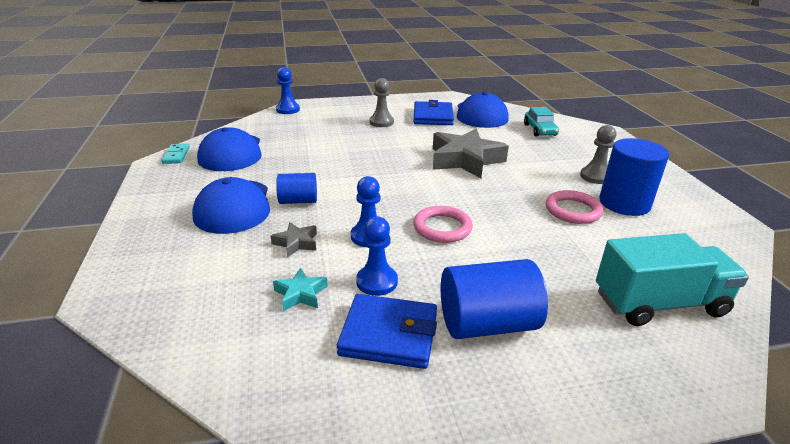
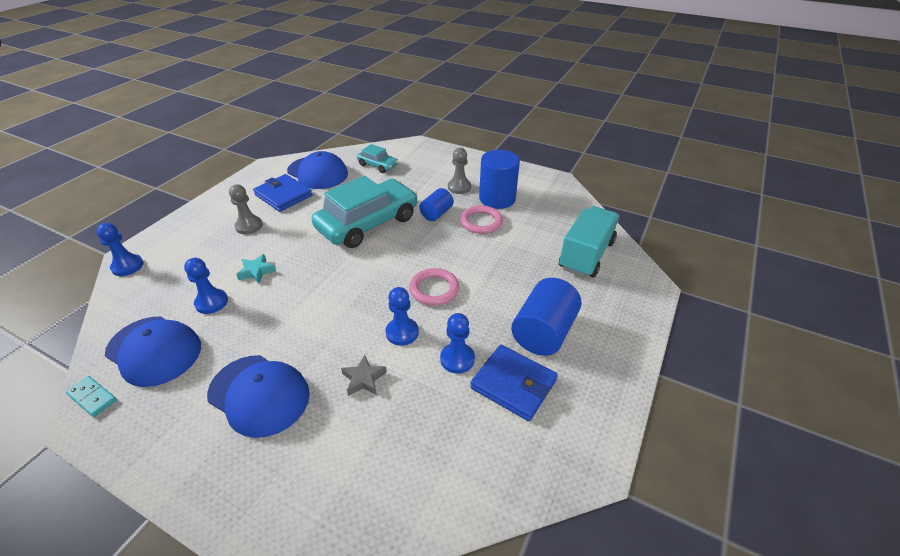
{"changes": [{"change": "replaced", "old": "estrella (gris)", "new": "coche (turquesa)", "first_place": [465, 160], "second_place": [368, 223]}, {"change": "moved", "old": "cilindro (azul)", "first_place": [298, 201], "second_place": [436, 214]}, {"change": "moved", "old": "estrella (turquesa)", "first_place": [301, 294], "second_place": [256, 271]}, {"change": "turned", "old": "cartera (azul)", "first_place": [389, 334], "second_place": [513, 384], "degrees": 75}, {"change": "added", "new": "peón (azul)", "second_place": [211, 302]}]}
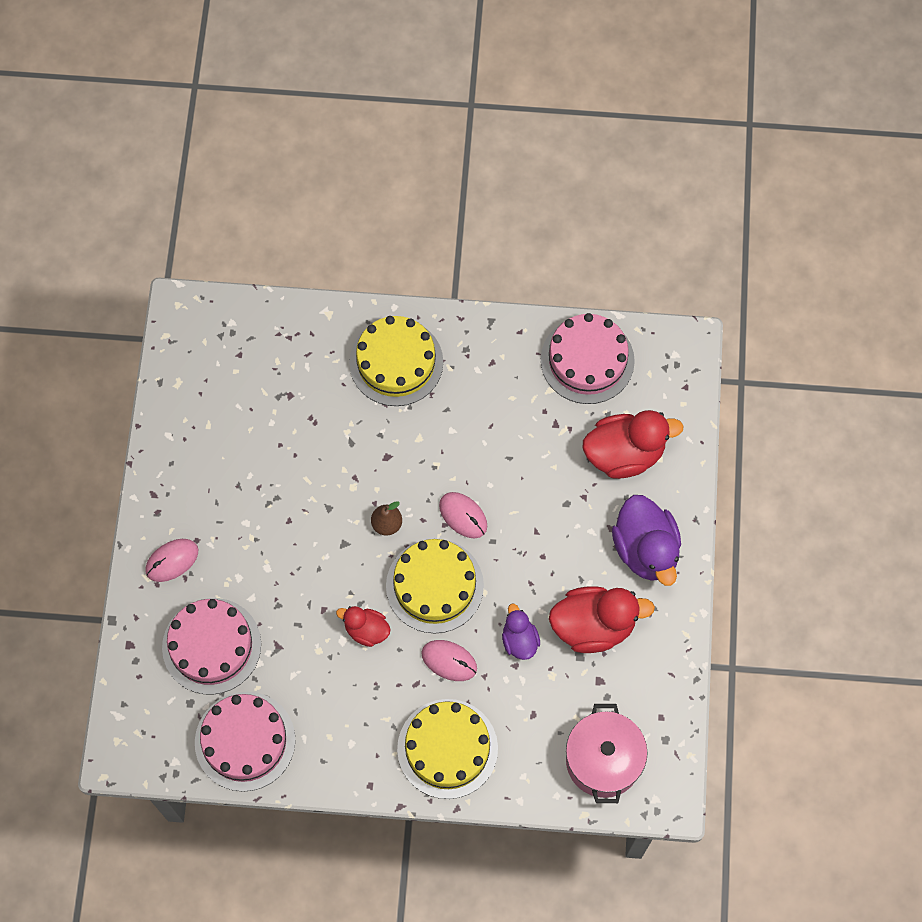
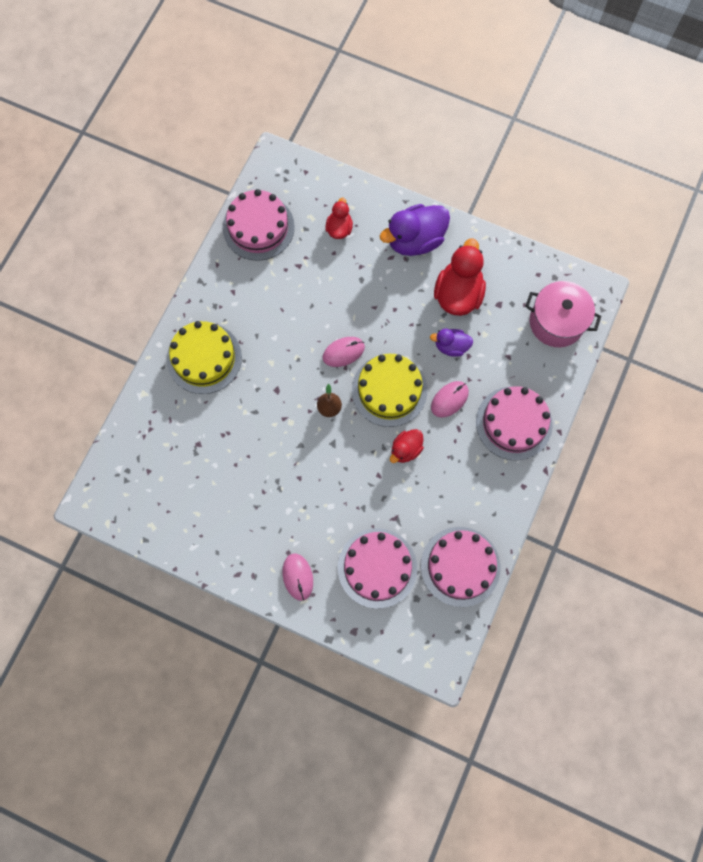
{"changes": [{"change": "resized", "old": "pato (rojo)", "first_place": [624, 454], "second_place": [339, 228], "factor": 0.55}, {"change": "turned", "old": "pato (morado)", "first_place": [646, 549], "second_place": [415, 240], "degrees": 150}, {"change": "recoloured", "old": "tarta (amarillo)", "new": "tarta (rosa)", "first_place": [447, 748], "second_place": [514, 423]}]}
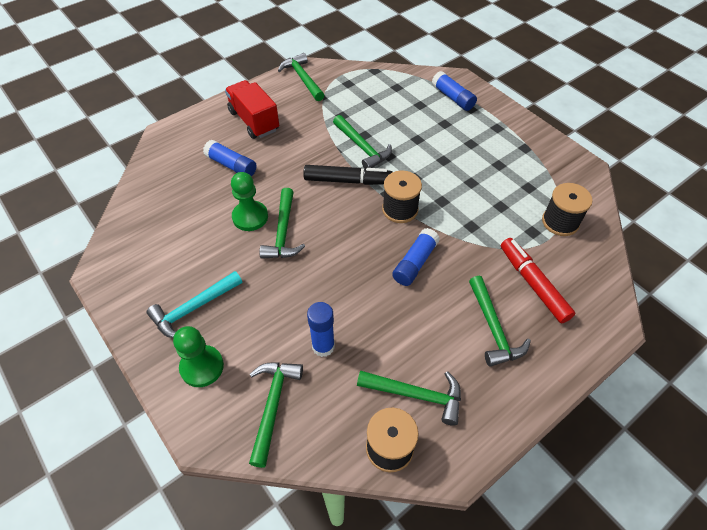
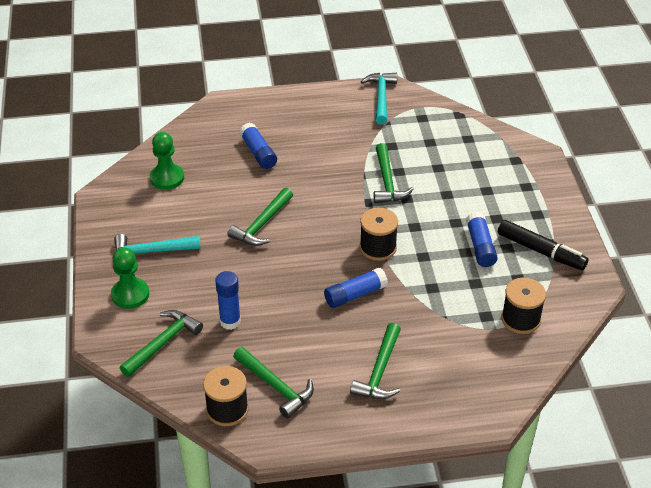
{"changes": [{"change": "recoloured", "old": "martillo (verde)", "new": "martillo (turquesa)", "first_place": [302, 78], "second_place": [381, 97]}, {"change": "moved", "old": "barra de pegamento (azul)", "first_place": [452, 97], "second_place": [480, 246]}, {"change": "removed", "old": "camión (rojo)", "first_place": [254, 121]}, {"change": "moved", "old": "rotulador (negro)", "first_place": [347, 180], "second_place": [540, 251]}, {"change": "moved", "old": "peón (verde)", "first_place": [250, 217], "second_place": [167, 178]}, {"change": "removed", "old": "rotulador (rojo)", "first_place": [533, 284]}]}
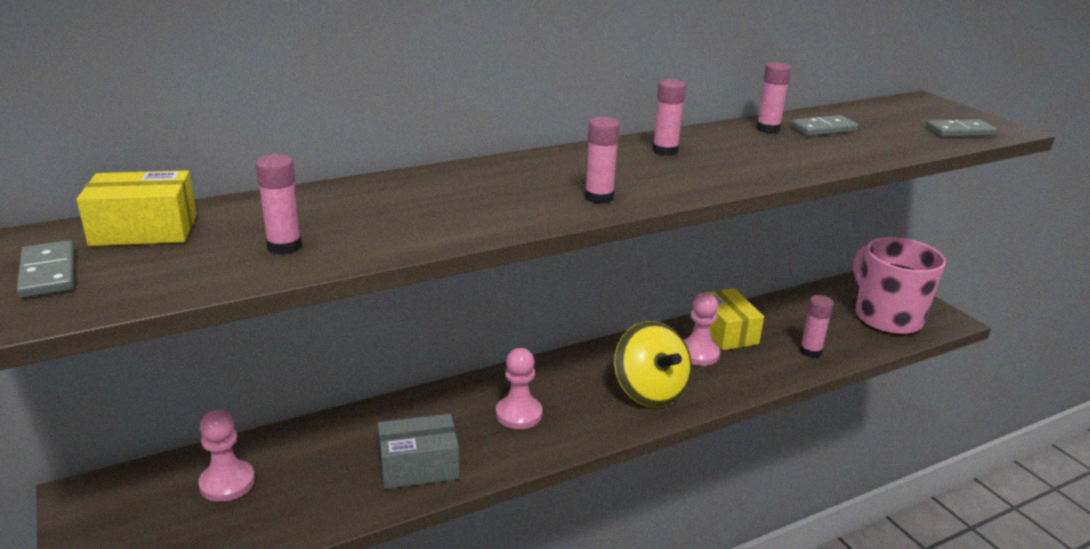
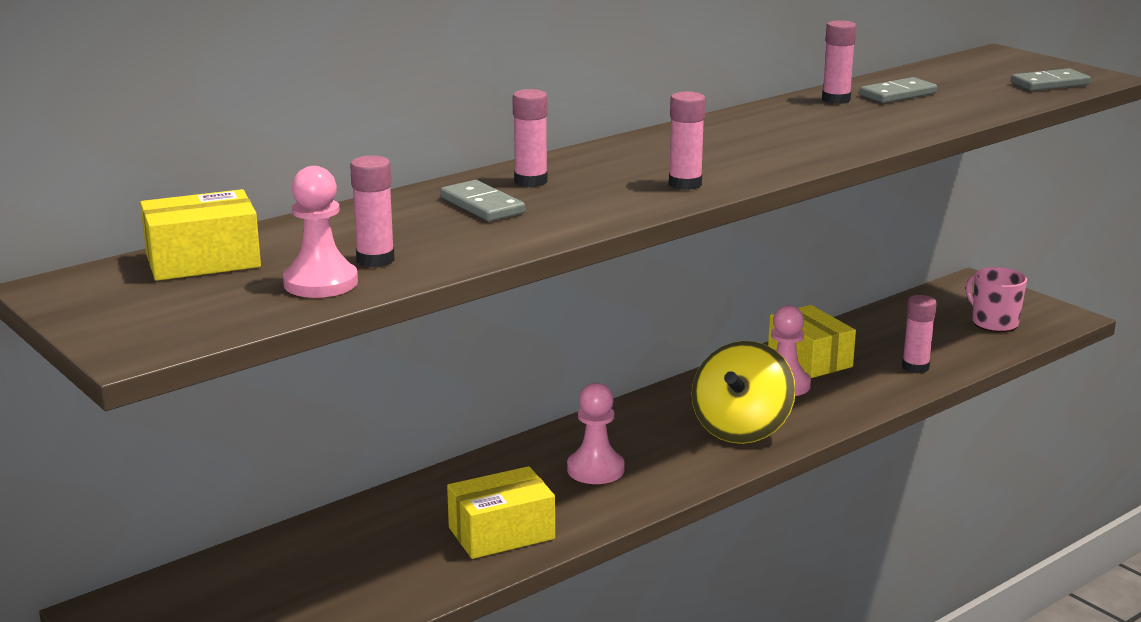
{"changes": [{"change": "moved", "old": "barra de pegamento (rosa)", "first_place": [665, 151], "second_place": [530, 181]}, {"change": "resized", "old": "taza (rosa)", "first_place": [886, 317], "second_place": [993, 323], "factor": 0.56}, {"change": "moved", "old": "ficha de dominó (gris)", "first_place": [48, 273], "second_place": [482, 205]}, {"change": "turned", "old": "peonza (amarillo)", "first_place": [649, 392], "second_place": [741, 429], "degrees": 60}, {"change": "moved", "old": "peón (rosa)", "first_place": [227, 483], "second_place": [320, 283]}, {"change": "recoloured", "old": "caja (gris)", "new": "caja (amarillo)", "first_place": [419, 466], "second_place": [501, 533]}]}
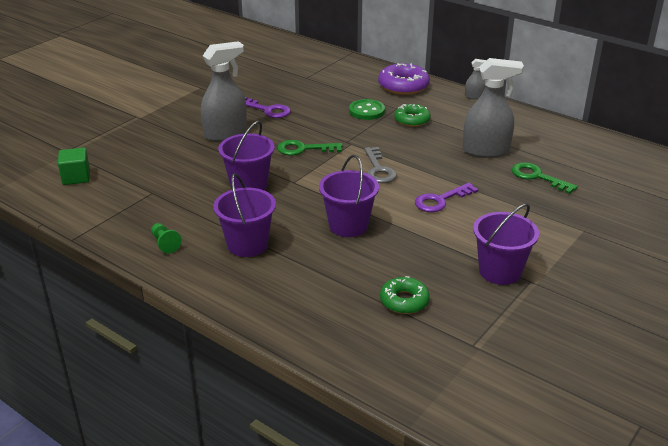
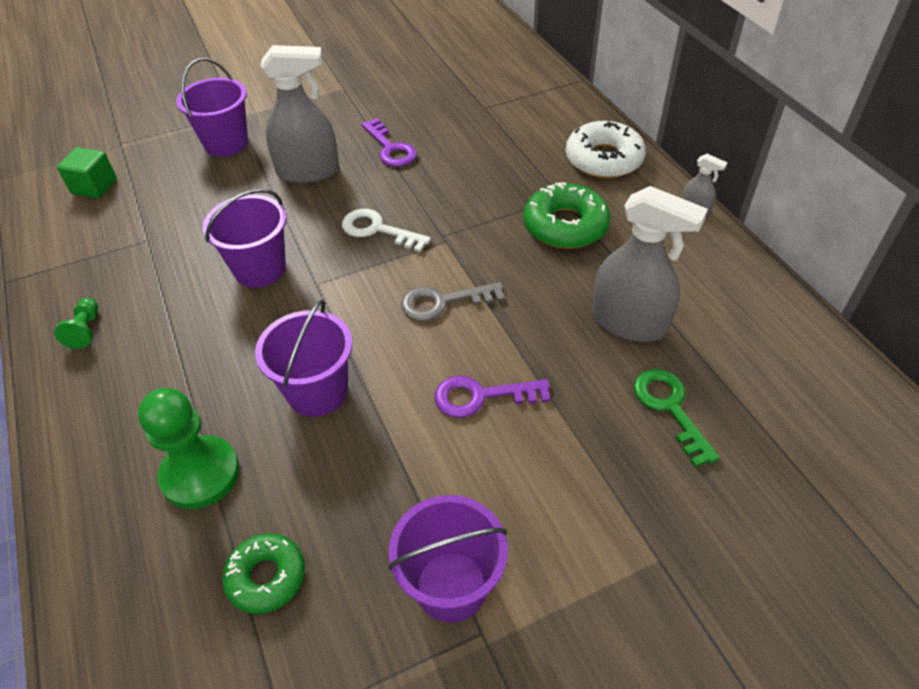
{"changes": [{"change": "recoloured", "old": "rosquilla (morado)", "new": "rosquilla (blanco)", "first_place": [403, 86], "second_place": [604, 159]}, {"change": "removed", "old": "botón (verde)", "first_place": [366, 111]}, {"change": "resized", "old": "rosquilla (verde)", "first_place": [412, 120], "second_place": [565, 226], "factor": 1.52}, {"change": "recoloured", "old": "llave (verde)", "new": "llave (blanco)", "first_place": [304, 149], "second_place": [378, 230]}, {"change": "turned", "old": "llave (gris)", "first_place": [378, 169], "second_place": [443, 302], "degrees": 60}, {"change": "moved", "old": "balde (morado)", "first_place": [247, 245], "second_place": [226, 143]}, {"change": "added", "new": "peón (verde)", "second_place": [200, 474]}]}
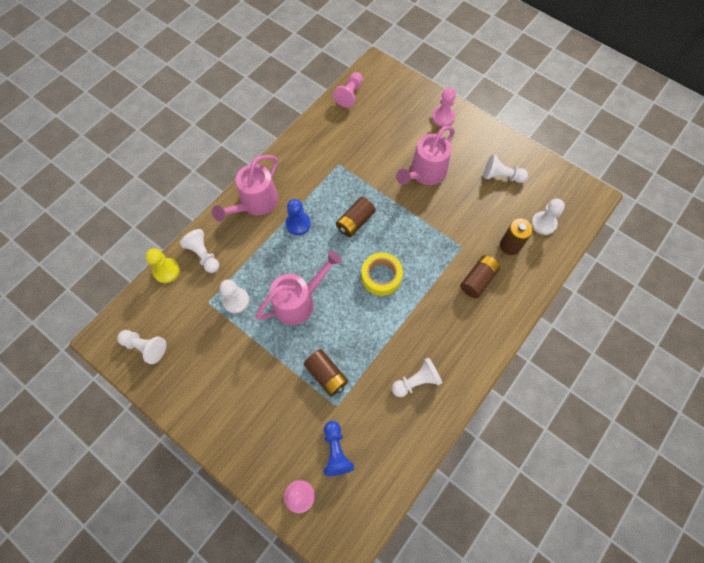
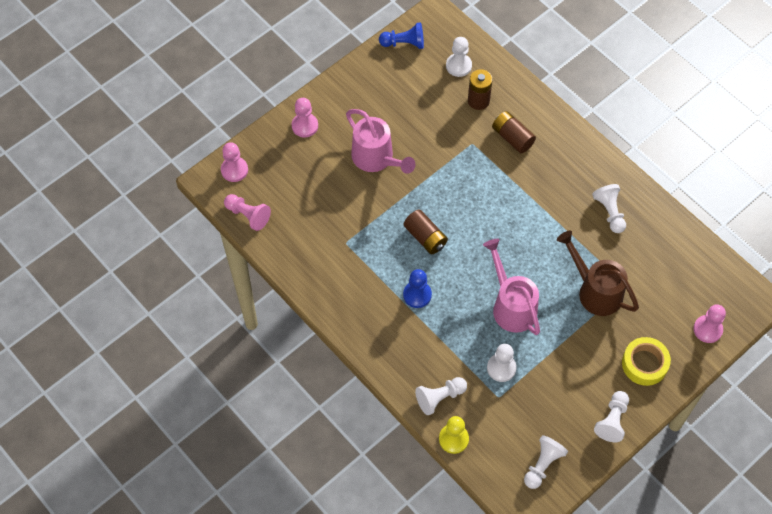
{"changes": [{"change": "moved", "old": "peón (blanco)", "first_place": [501, 176], "second_place": [612, 420]}, {"change": "removed", "old": "regadera (rosa)", "first_place": [255, 204]}, {"change": "moved", "old": "cinta adhesiva (amarillo)", "first_place": [381, 276], "second_place": [644, 364]}, {"change": "replaced", "old": "pila (marrón)", "new": "regadera (marrón)", "first_place": [326, 375], "second_place": [594, 290]}, {"change": "moved", "old": "peón (azul)", "first_place": [336, 451], "second_place": [404, 43]}, {"change": "added", "new": "peón (rosa)", "second_place": [234, 170]}]}
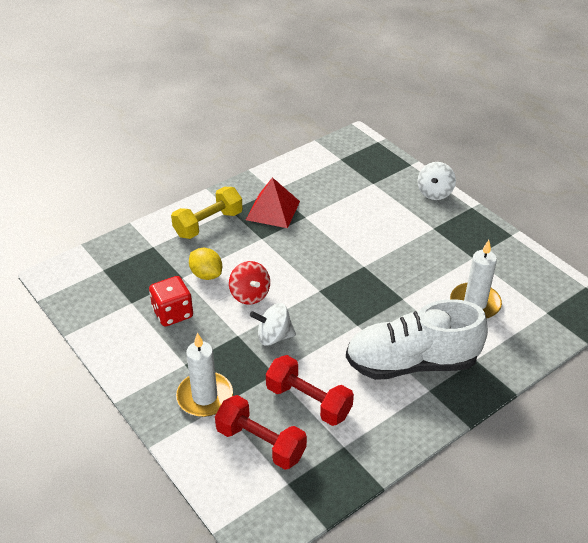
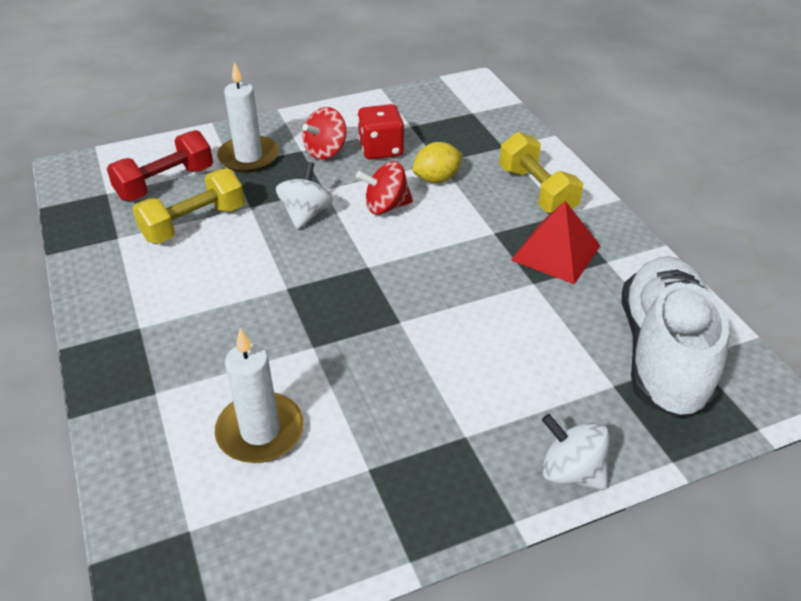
{"changes": [{"change": "moved", "old": "zapato (blanco)", "first_place": [411, 363], "second_place": [663, 354]}, {"change": "recoloured", "old": "mancuerna (rojo)", "new": "mancuerna (amarillo)", "first_place": [308, 401], "second_place": [194, 223]}, {"change": "added", "new": "peonza (rojo)", "second_place": [326, 151]}]}
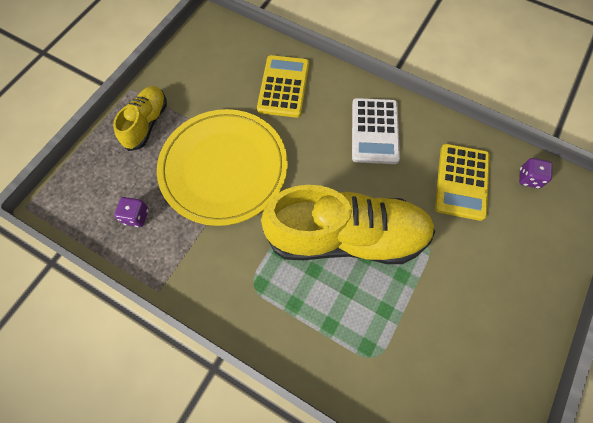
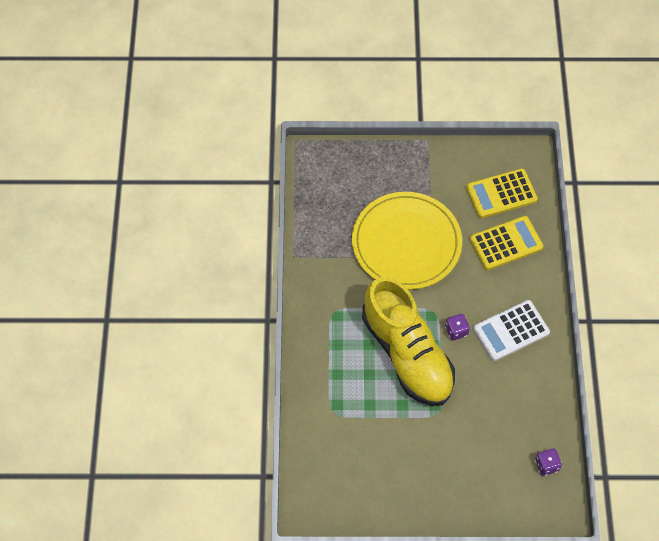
{"changes": [{"change": "removed", "old": "zapato (amarillo)", "first_place": [147, 123]}, {"change": "moved", "old": "calculadora (amarillo)", "first_place": [461, 182], "second_place": [501, 194]}, {"change": "moved", "old": "dado (morado)", "first_place": [136, 216], "second_place": [456, 331]}]}
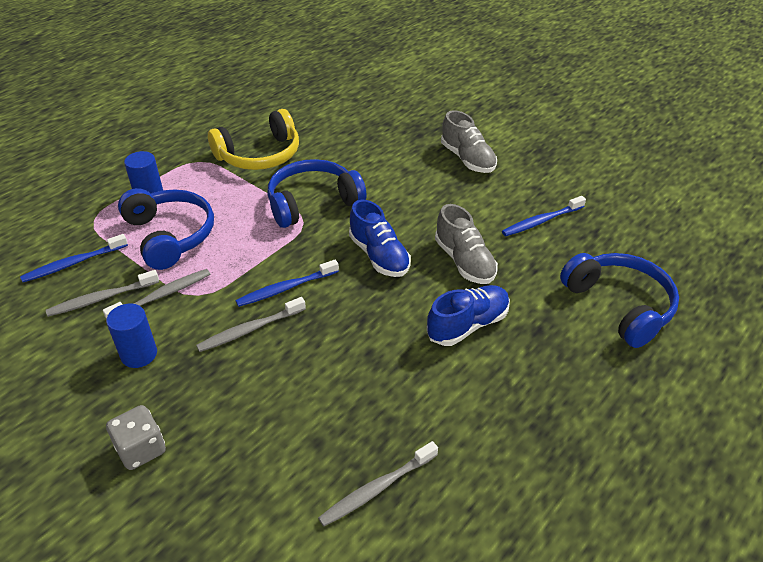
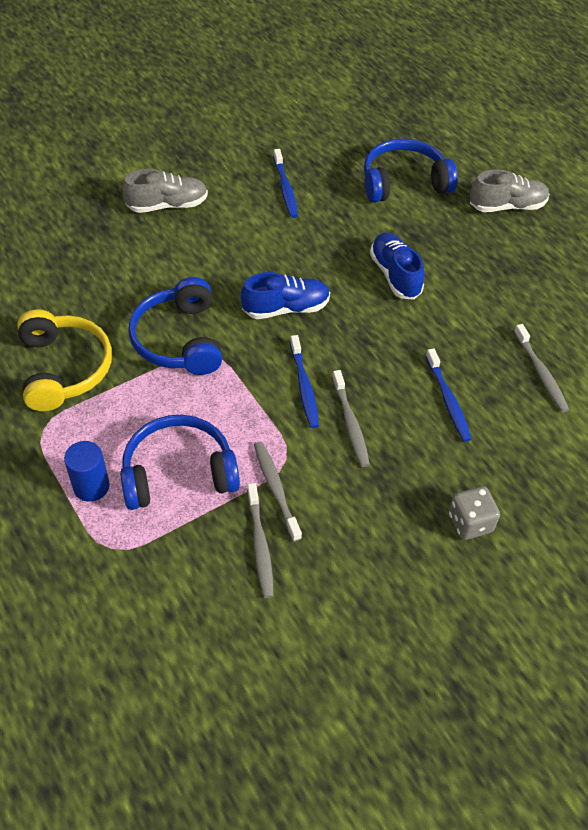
{"changes": [{"change": "moved", "old": "zapato (gris)", "first_place": [464, 261], "second_place": [507, 206]}, {"change": "moved", "old": "cepillo de dientes (azul)", "first_place": [74, 263], "second_place": [448, 400]}, {"change": "removed", "old": "cilindro (azul)", "first_place": [139, 354]}]}
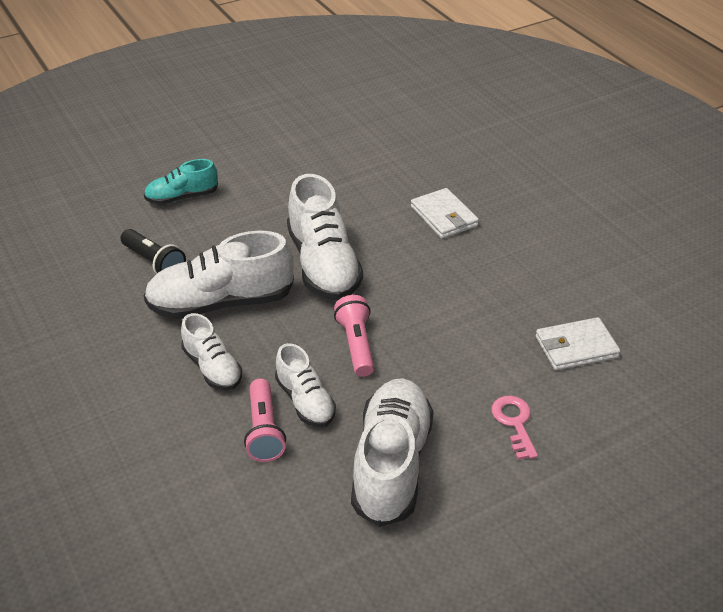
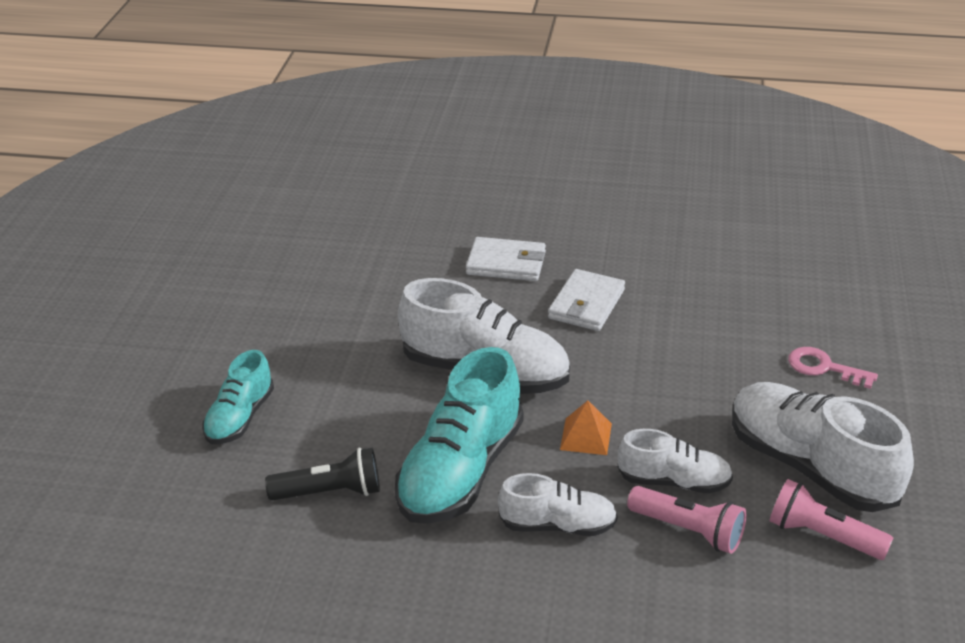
{"changes": [{"change": "recoloured", "old": "zapato (blanco)", "new": "zapato (turquesa)", "first_place": [221, 303], "second_place": [461, 471]}, {"change": "moved", "old": "lámpara de mano (rosa)", "first_place": [356, 345], "second_place": [822, 536]}, {"change": "moved", "old": "cartera (blanco)", "first_place": [576, 347], "second_place": [586, 304]}, {"change": "added", "new": "pirámide (naranja)", "second_place": [586, 436]}]}
